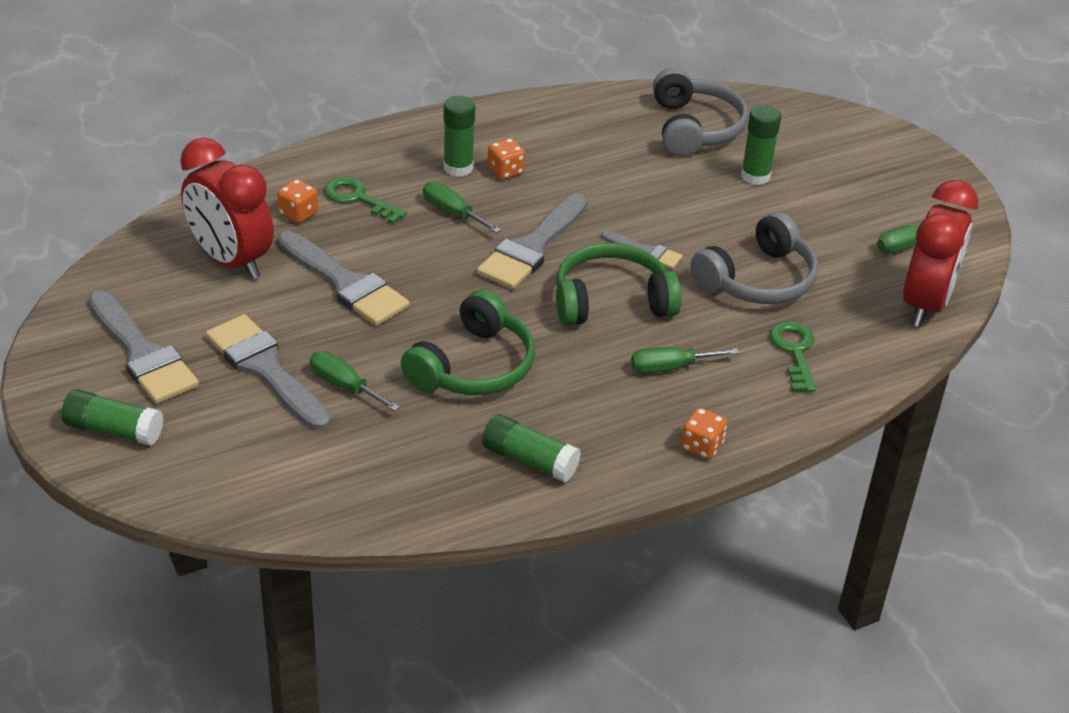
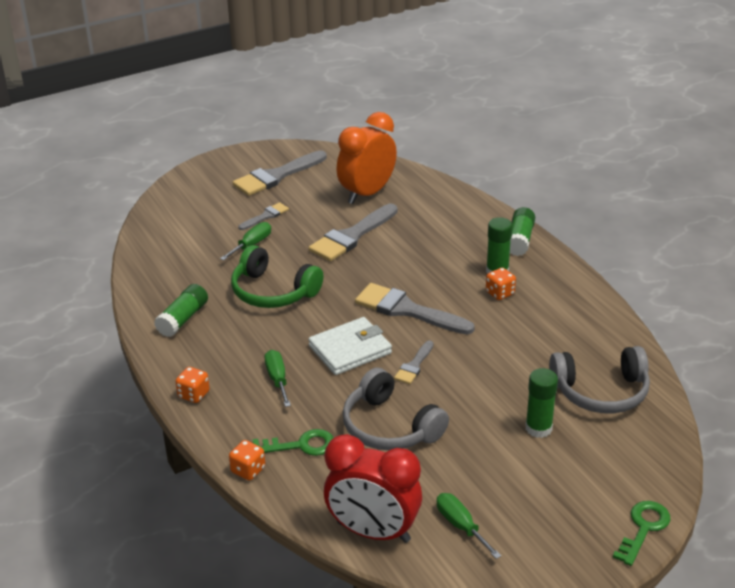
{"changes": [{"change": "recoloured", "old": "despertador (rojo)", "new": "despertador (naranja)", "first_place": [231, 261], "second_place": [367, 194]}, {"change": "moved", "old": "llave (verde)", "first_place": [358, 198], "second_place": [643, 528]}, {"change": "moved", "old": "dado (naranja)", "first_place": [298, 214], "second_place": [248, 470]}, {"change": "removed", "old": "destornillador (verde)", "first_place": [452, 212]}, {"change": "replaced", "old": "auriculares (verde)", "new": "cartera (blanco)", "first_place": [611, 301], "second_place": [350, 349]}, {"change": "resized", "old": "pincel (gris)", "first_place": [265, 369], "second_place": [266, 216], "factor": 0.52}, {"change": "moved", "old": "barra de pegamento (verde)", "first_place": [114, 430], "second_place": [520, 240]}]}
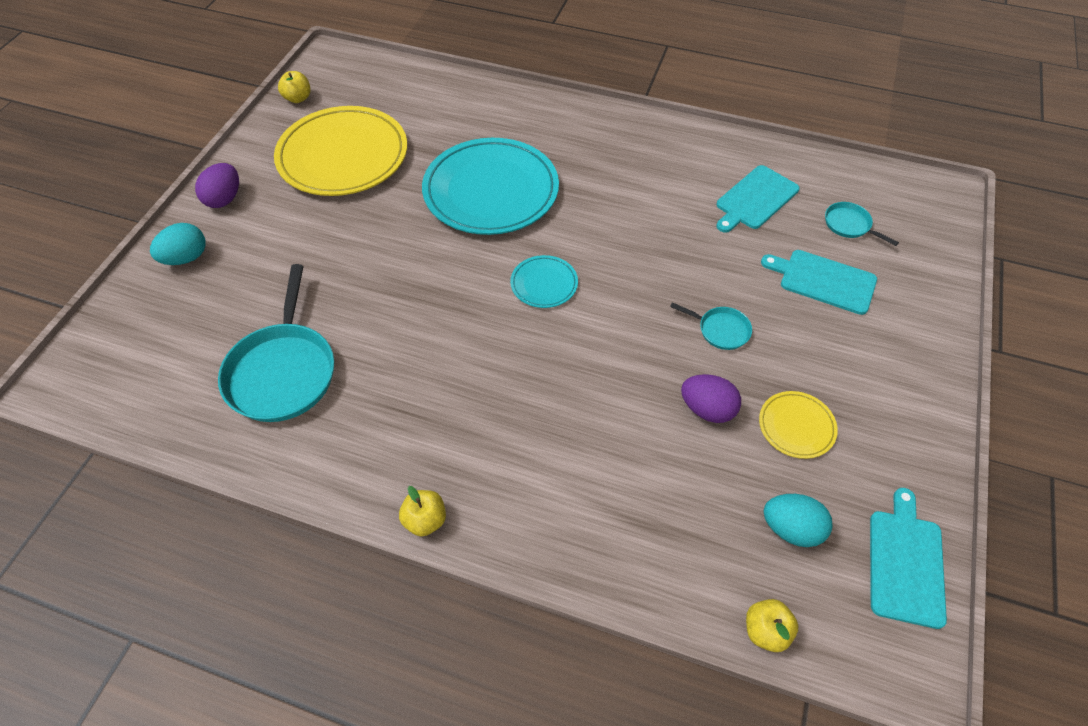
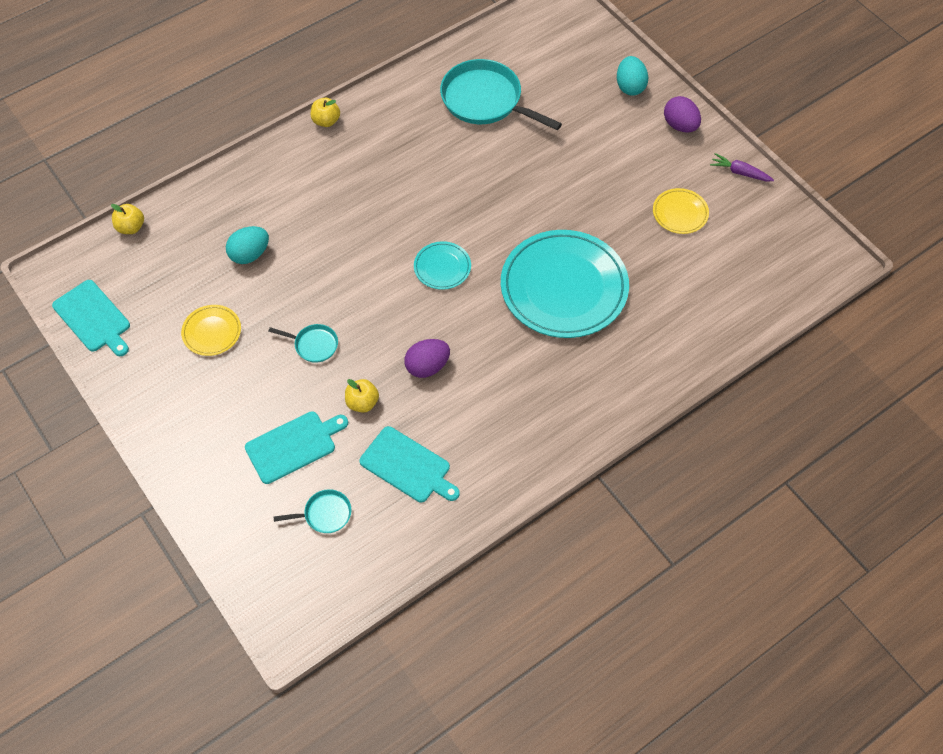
{"changes": [{"change": "moved", "old": "manzana (amarillo)", "first_place": [298, 98], "second_place": [362, 403]}, {"change": "resized", "old": "plato (amarillo)", "first_place": [343, 156], "second_place": [680, 213], "factor": 0.45}, {"change": "turned", "old": "tabla de cortar (turquesa)", "first_place": [755, 199], "second_place": [408, 466], "degrees": 135}, {"change": "turned", "old": "sartén (turquesa)", "first_place": [720, 330], "second_place": [313, 345], "degrees": -135}, {"change": "moved", "old": "huevo (morado)", "first_place": [707, 409], "second_place": [427, 366]}, {"change": "moved", "old": "huevo (turquesa)", "first_place": [791, 529], "second_place": [250, 254]}, {"change": "added", "new": "zanahoria (morado)", "second_place": [740, 172]}]}
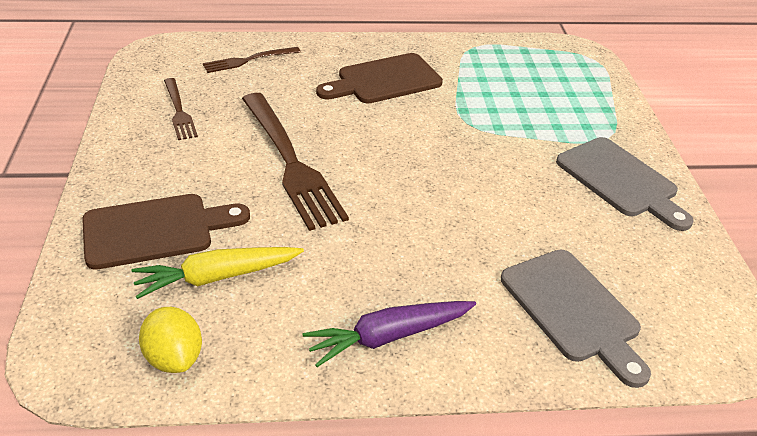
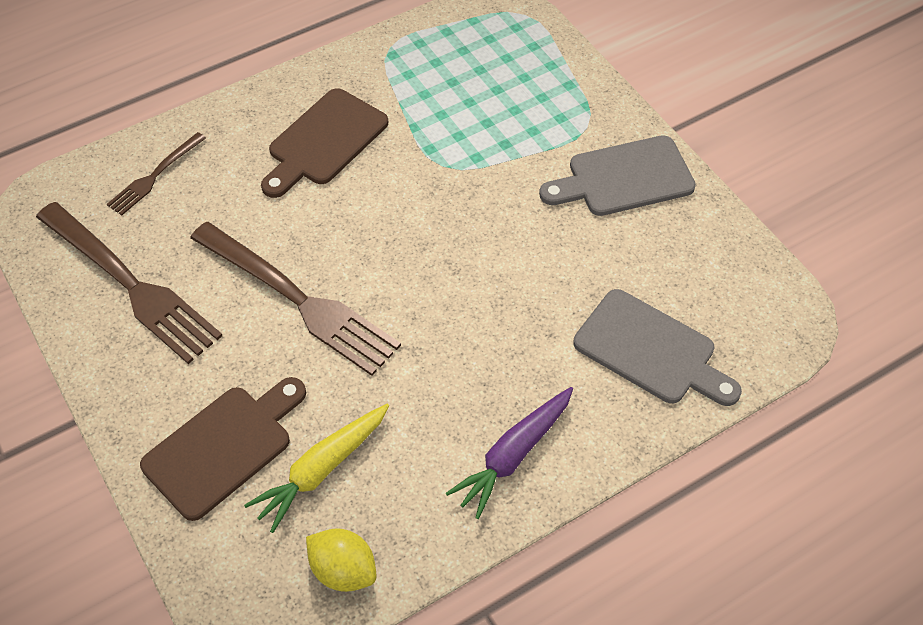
{"changes": [{"change": "resized", "old": "tenedor (marrón)", "first_place": [179, 111], "second_place": [132, 286], "factor": 1.93}, {"change": "turned", "old": "tabla de cortar (gris)", "first_place": [620, 181], "second_place": [624, 178], "degrees": 135}]}
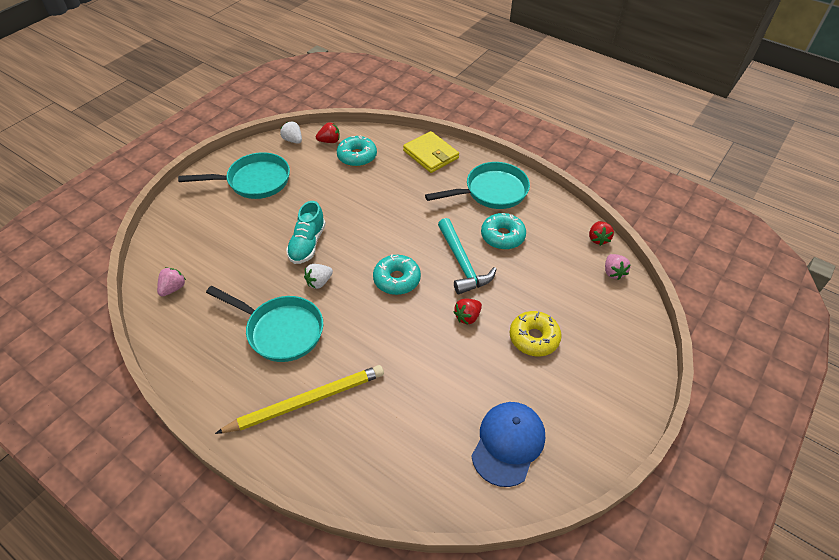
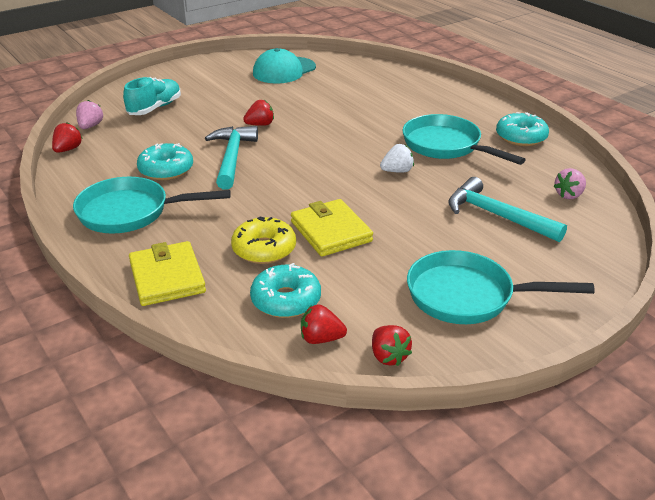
{"changes": [{"change": "recoloured", "old": "fresa (blanco)", "new": "fresa (rojo)", "first_place": [293, 140], "second_place": [388, 356]}, {"change": "moved", "old": "zapato (turquesa)", "first_place": [307, 244], "second_place": [155, 108]}, {"change": "moved", "old": "rosquilla (turquesa)", "first_place": [397, 279], "second_place": [521, 137]}, {"change": "moved", "old": "rosquilla (amarillo)", "first_place": [534, 338], "second_place": [264, 249]}, {"change": "removed", "old": "lápiz (amarillo)", "first_place": [306, 401]}, {"change": "recoloured", "old": "gorra (azul)", "new": "gorra (turquesa)", "first_place": [508, 443], "second_place": [284, 70]}, {"change": "added", "new": "martillo (turquesa)", "second_place": [496, 215]}, {"change": "added", "new": "cartera (amarillo)", "second_place": [331, 231]}]}
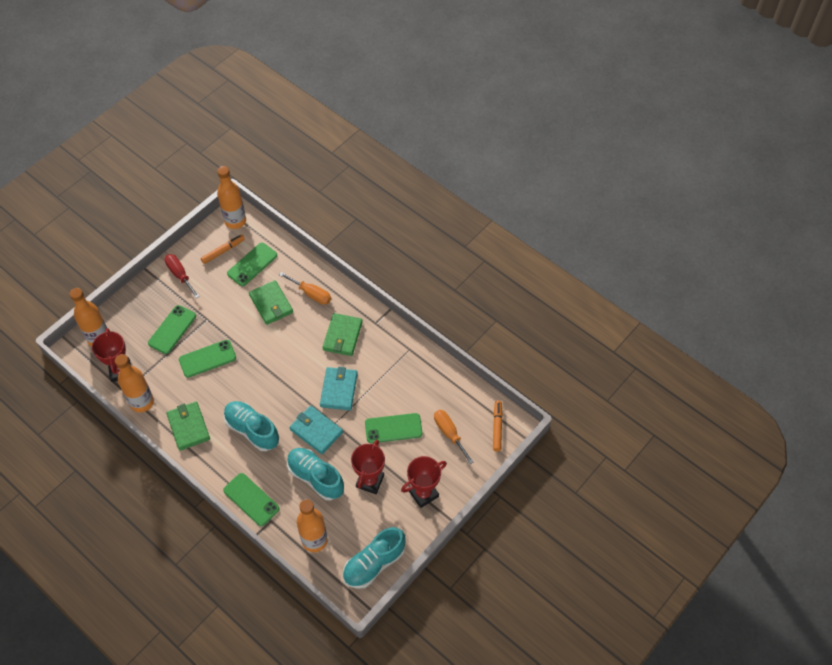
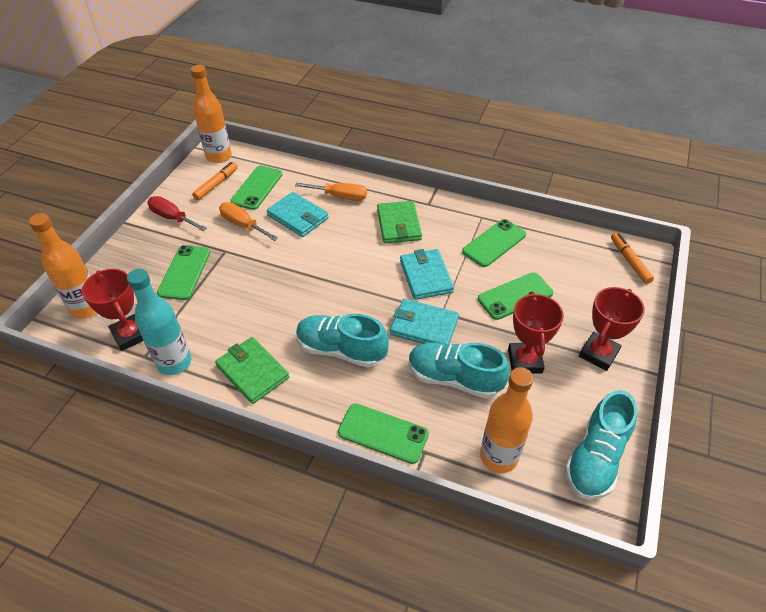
{"changes": [{"change": "recoloured", "old": "cartera (verde)", "new": "cartera (turquesa)", "first_place": [271, 304], "second_place": [298, 217]}, {"change": "moved", "old": "móvil (verde)", "first_place": [207, 359], "second_place": [494, 243]}, {"change": "recoloured", "old": "botella (naranja)", "new": "botella (turquesa)", "first_place": [142, 402], "second_place": [174, 362]}, {"change": "moved", "old": "destornillador (naranja)", "first_place": [449, 433], "second_place": [243, 225]}]}
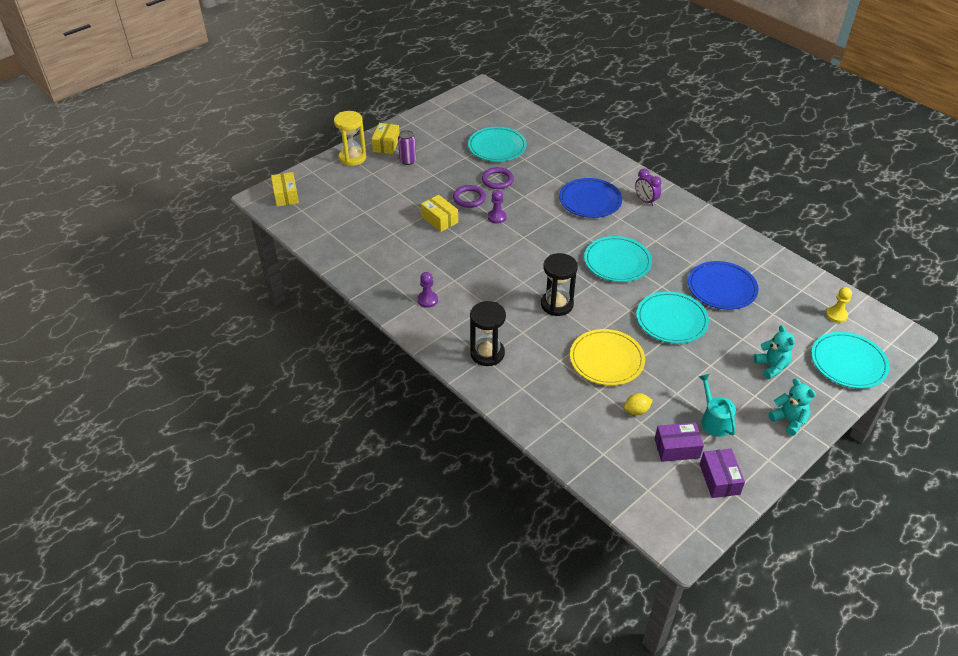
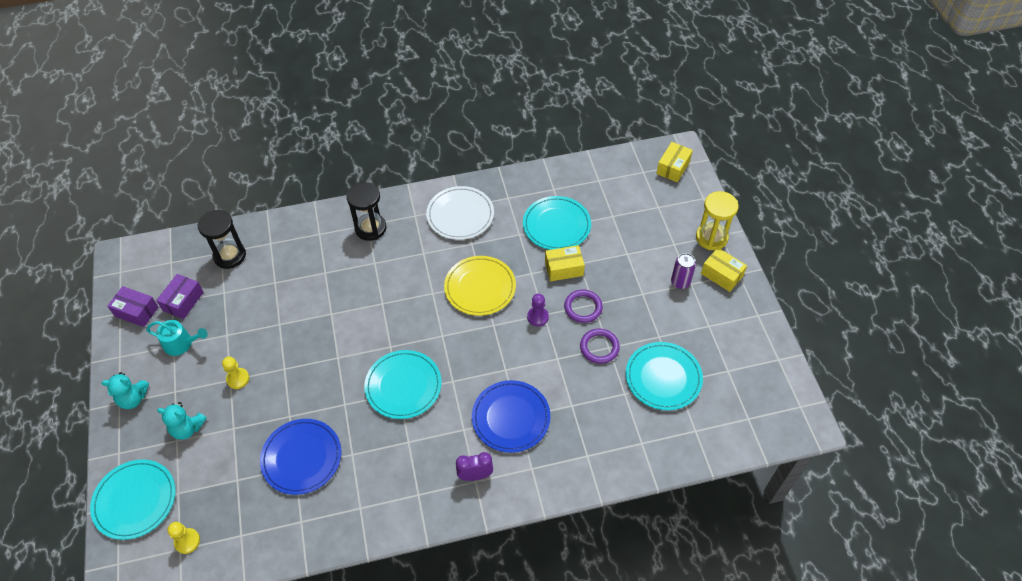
{"changes": [{"change": "turned", "old": "caja (amarillo)", "first_place": [286, 195], "second_place": [673, 167], "degrees": -75}, {"change": "moved", "old": "reloj de arena (negro)", "first_place": [557, 304], "second_place": [230, 256]}, {"change": "replaced", "old": "peón (morado)", "new": "plato (blanco)", "first_place": [427, 300], "second_place": [460, 215]}, {"change": "moved", "old": "plato (turquesa)", "first_place": [671, 320], "second_place": [556, 225]}, {"change": "moved", "old": "plato (amarillo)", "first_place": [606, 359], "second_place": [480, 287]}, {"change": "removed", "old": "limón (amarillo)", "first_place": [636, 411]}, {"change": "added", "new": "peón (amarillo)", "second_place": [238, 379]}]}
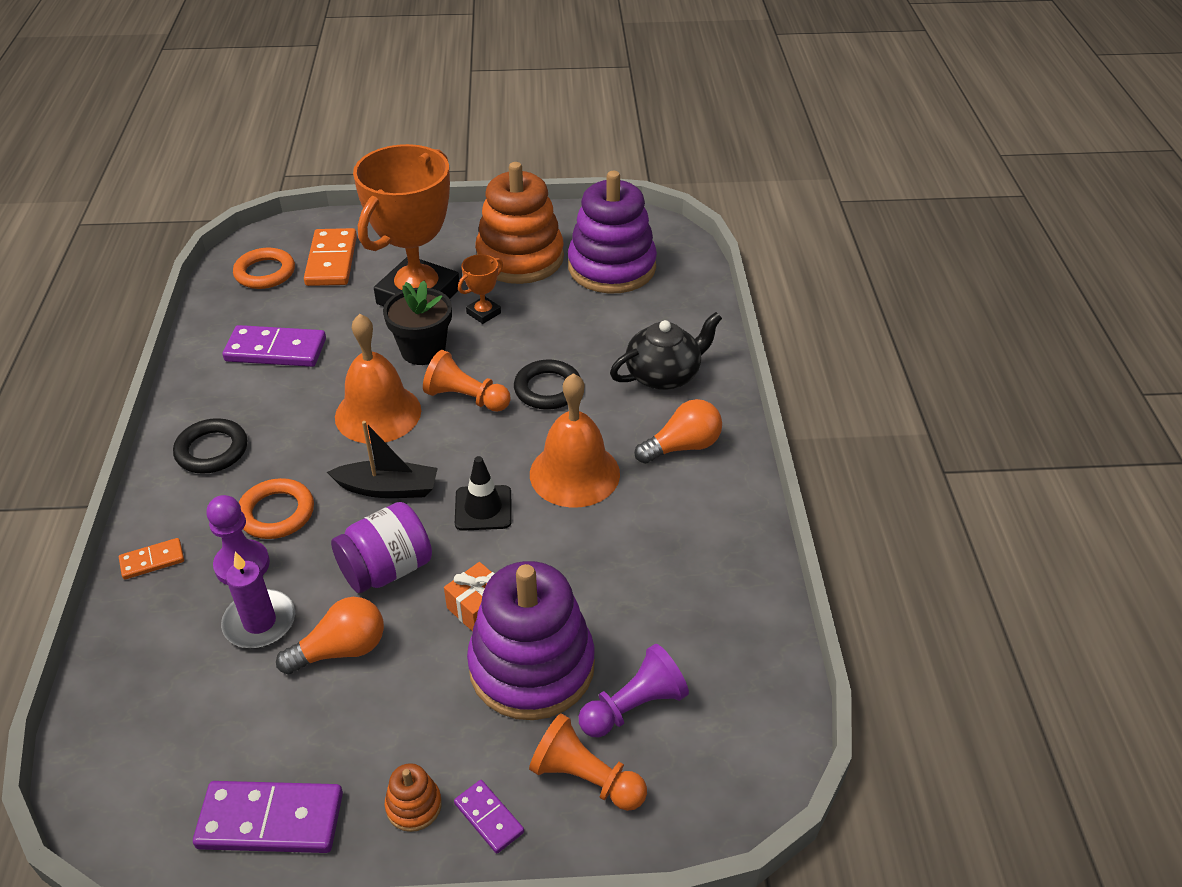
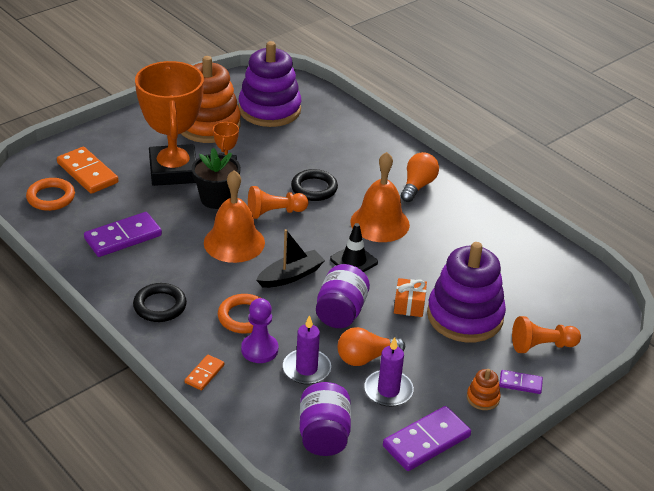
{"changes": [{"change": "removed", "old": "tetera (negro)", "first_place": [664, 375]}, {"change": "turned", "old": "bombilla (naranja)", "first_place": [341, 650], "second_place": [365, 358], "degrees": -135}, {"change": "removed", "old": "peón (morado)", "first_place": [634, 706]}, {"change": "added", "new": "vela (morado)", "second_place": [388, 390]}, {"change": "added", "new": "tarro (morado)", "second_place": [324, 435]}]}
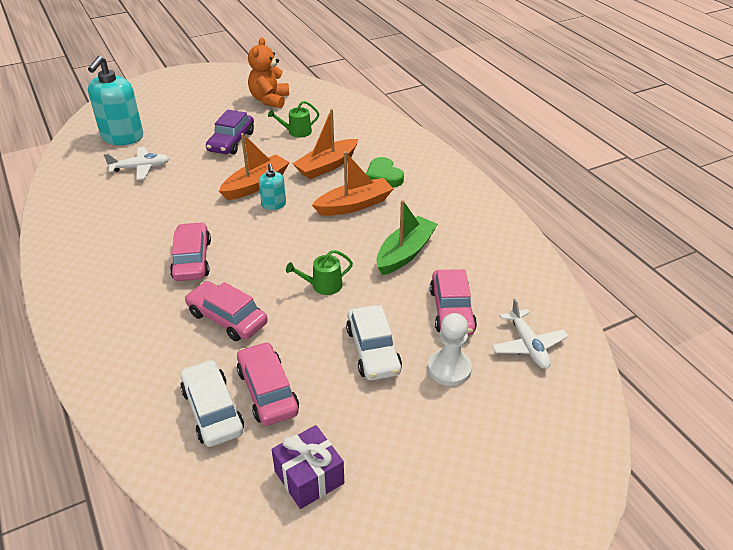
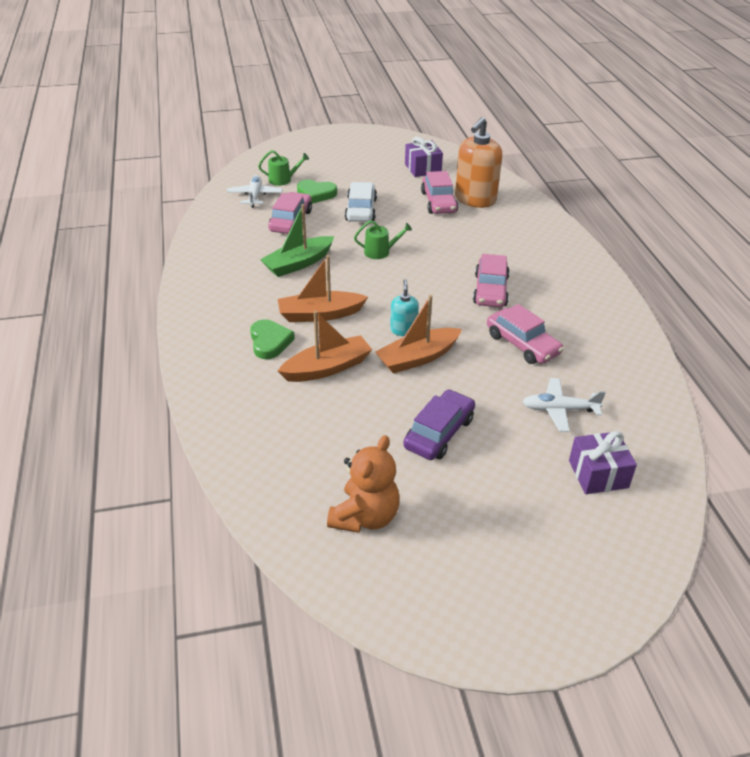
{"changes": [{"change": "replaced", "old": "dispensador de jabón (turquesa)", "new": "regalo (morado)", "first_place": [122, 137], "second_place": [598, 474]}, {"change": "moved", "old": "regadera (verde)", "first_place": [297, 132], "second_place": [283, 180]}, {"change": "moved", "old": "coche (rosa)", "first_place": [227, 318], "second_place": [522, 344]}, {"change": "replaced", "old": "peón (blanco)", "new": "corazón (verde)", "first_place": [449, 369], "second_place": [316, 194]}, {"change": "replaced", "old": "coche (blanco)", "new": "dispensador de jabón (naranja)", "first_place": [213, 410], "second_place": [475, 199]}]}
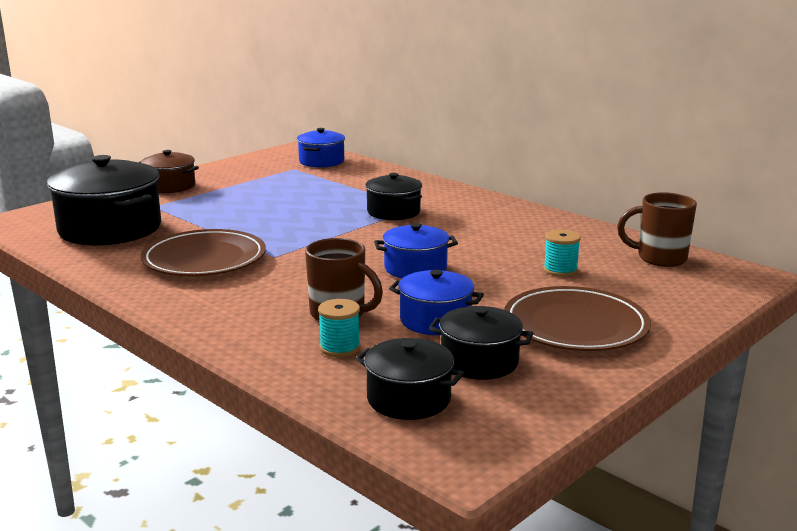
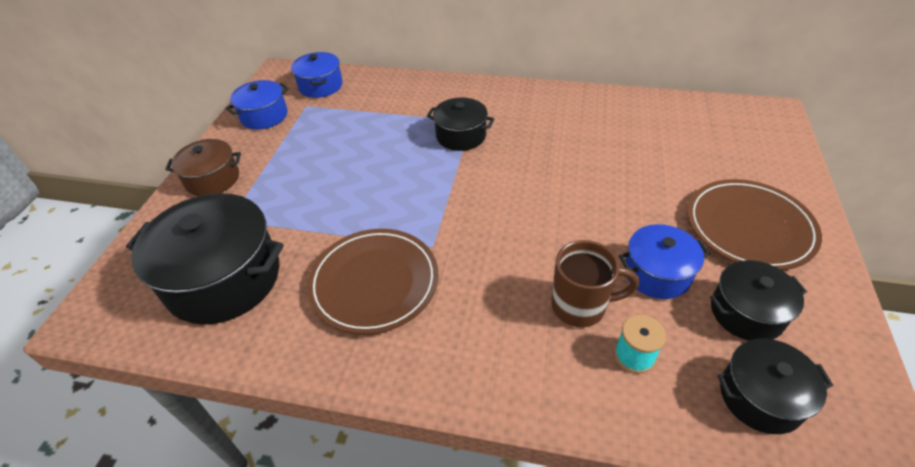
{"changes": [{"change": "removed", "old": "taza (marrón)", "first_place": [659, 258]}, {"change": "moved", "old": "olla (azul)", "first_place": [415, 268], "second_place": [264, 116]}, {"change": "removed", "old": "carrete (turquesa)", "first_place": [560, 270]}]}
